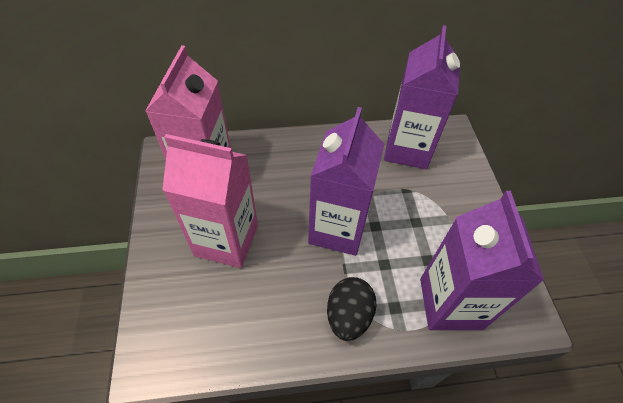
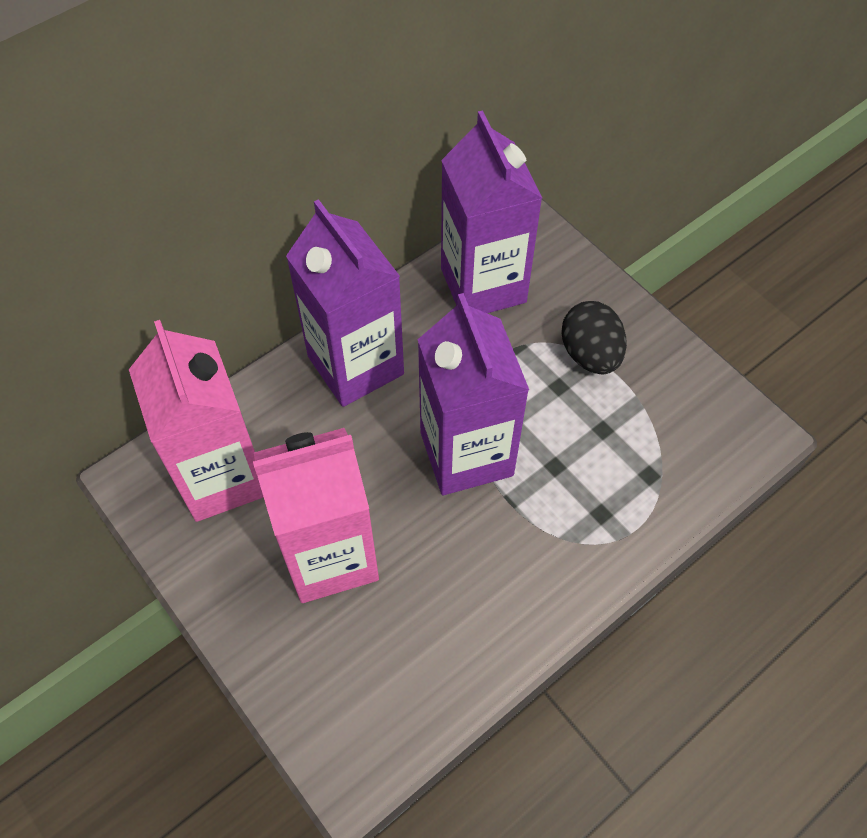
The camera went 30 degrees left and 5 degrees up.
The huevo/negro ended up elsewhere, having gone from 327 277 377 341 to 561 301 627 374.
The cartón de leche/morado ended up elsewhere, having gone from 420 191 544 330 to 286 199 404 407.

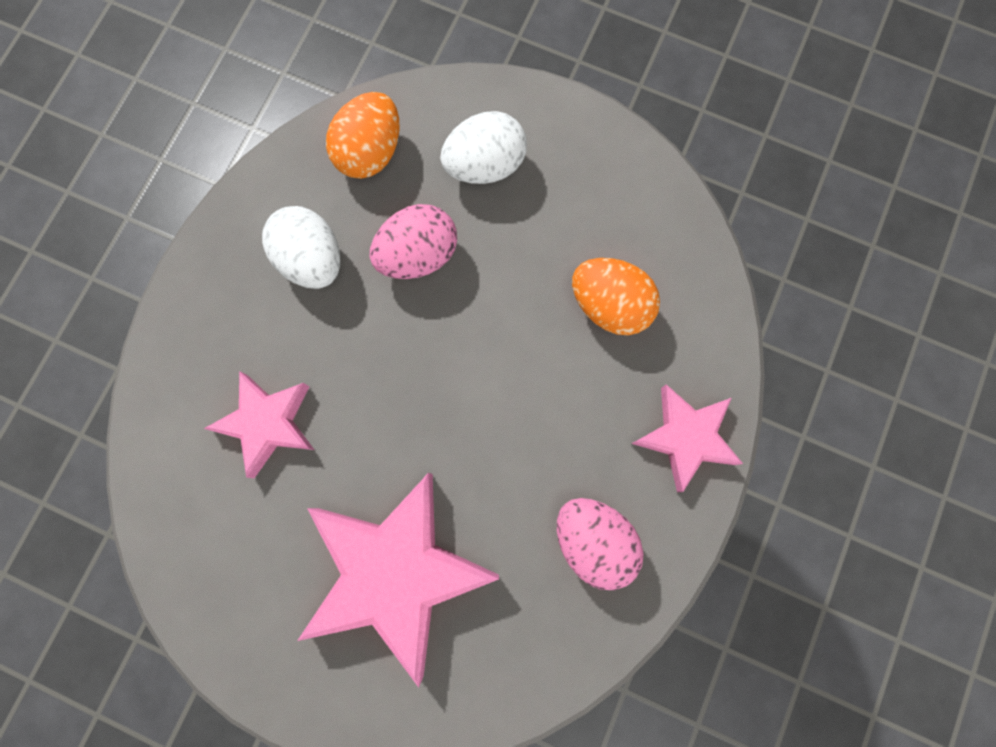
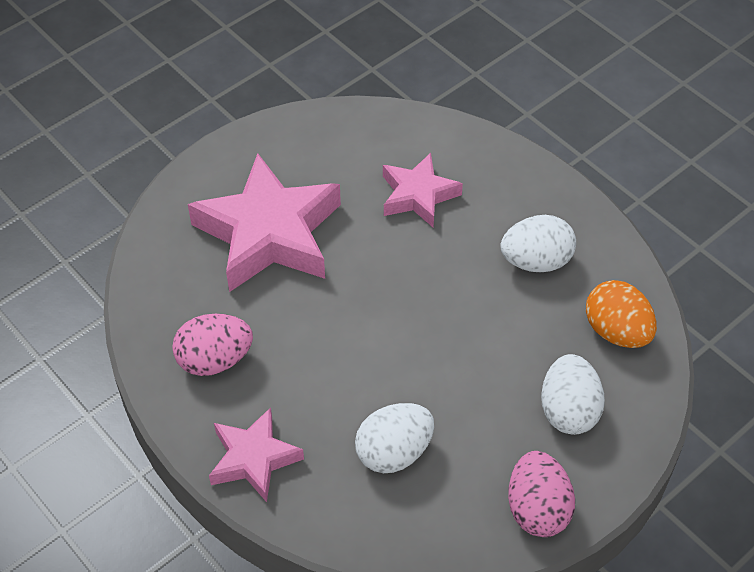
The camera went 115 degrees right and 25 degrees down.
The huevo/rosa ended up elsewhere, having gone from 370 204 457 279 to 508 451 575 537.
What was the huevo/naranja at 572 258 660 335 turned into the huevo/blanco at 355 403 434 473.

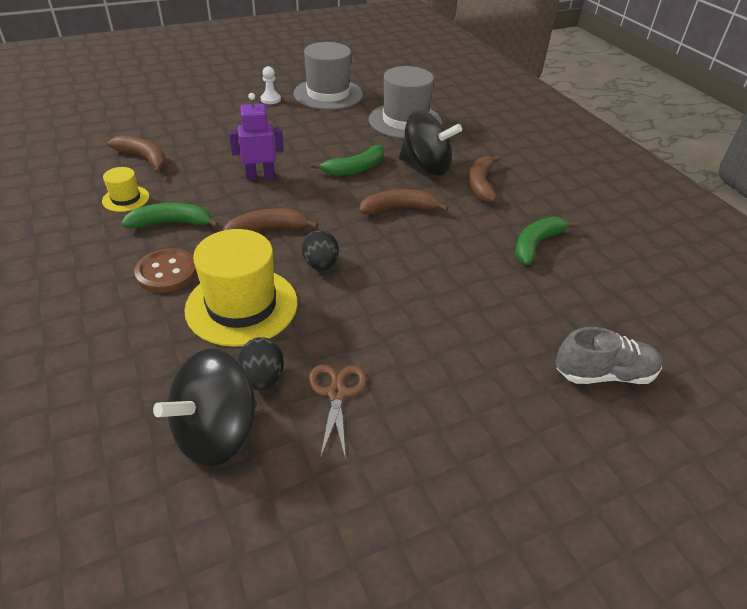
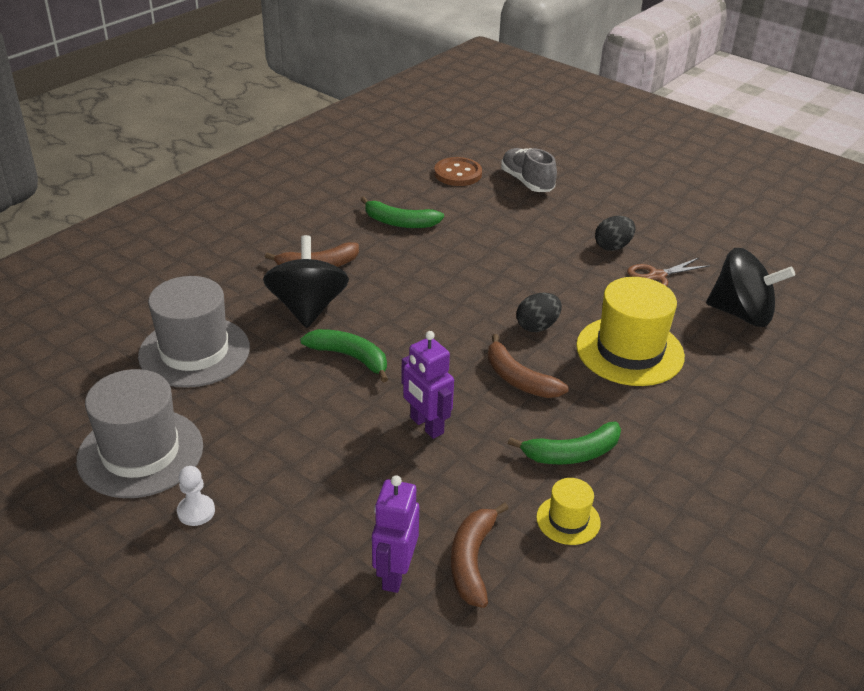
The camera went 115 degrees left and 5 degrees down.
The plátano/verde at 121 203 219 228 ended up facing another way, 75 degrees counterclockwise from before.
The botón/marrón ended up elsewhere, having gone from 134 248 197 293 to 434 157 482 186.
The huevo/negro ended up elsewhere, having gone from 238 337 284 390 to 595 216 636 251.
The second view lost the plátano/marrón at 359 189 448 215.
The second view gained the robot/morado at 372 475 419 593.

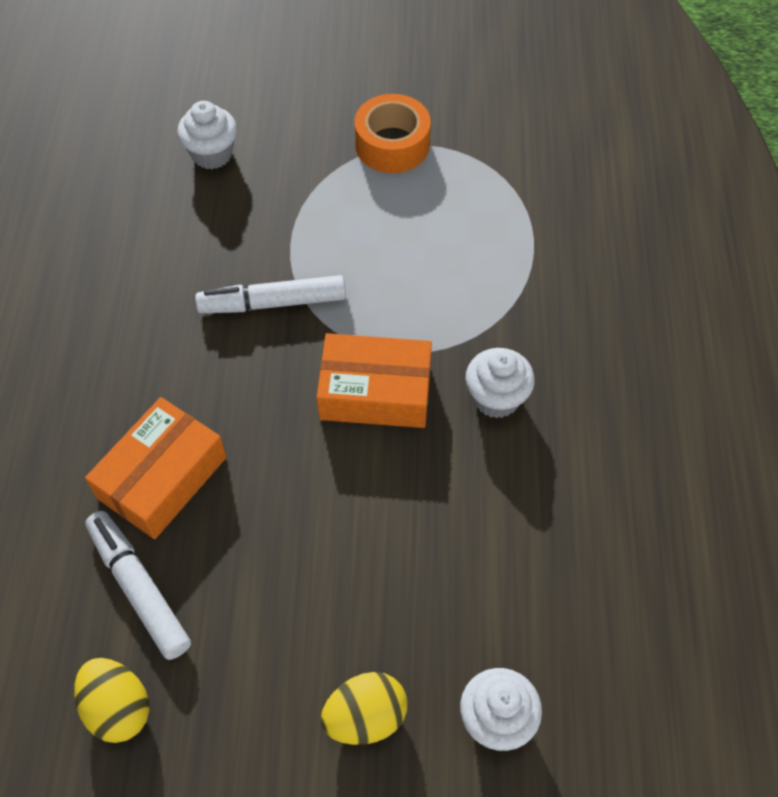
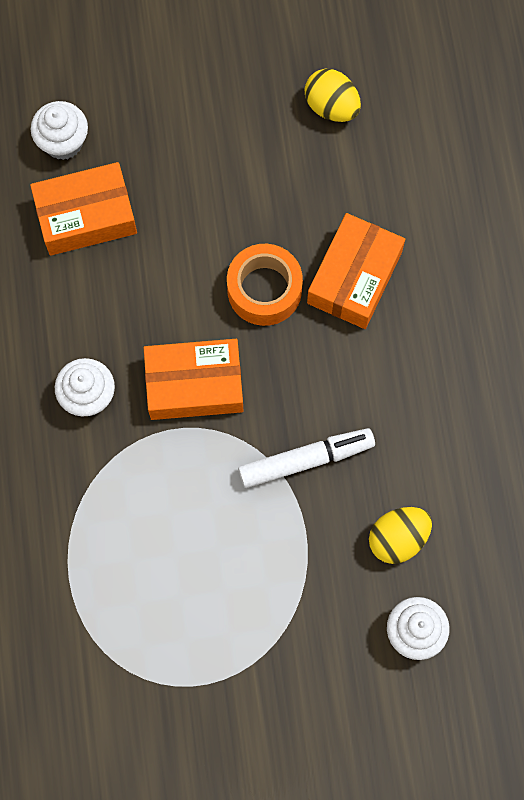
The camera went 170 degrees right and 15 degrees up.
The second view lost the rotulador/blanco at 85 511 191 660.
The huevo/amarillo ended up elsewhere, having gone from 321 672 407 745 to 369 507 432 564.
The cinta adhesiva/naranja ended up elsewhere, having gone from 354 94 431 173 to 227 244 303 326.
The second view gained the caja/naranja at 30 162 137 256.

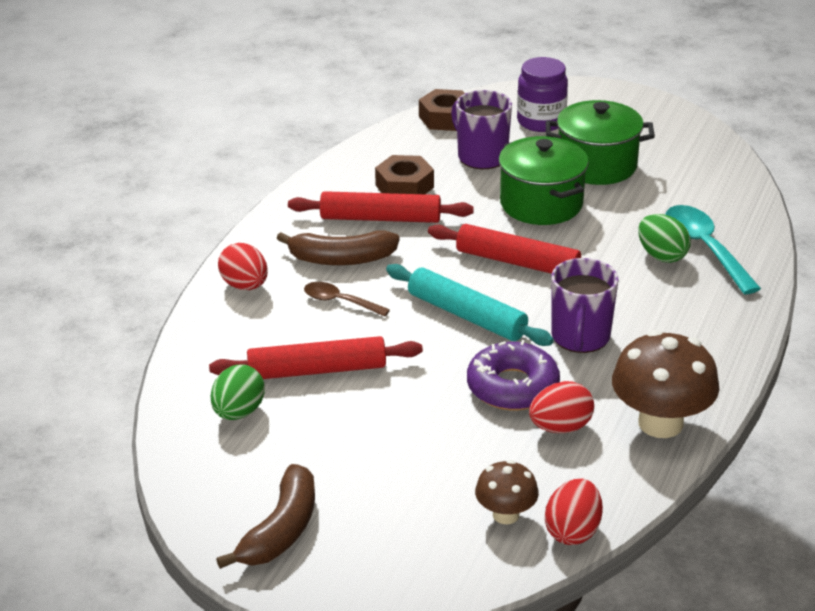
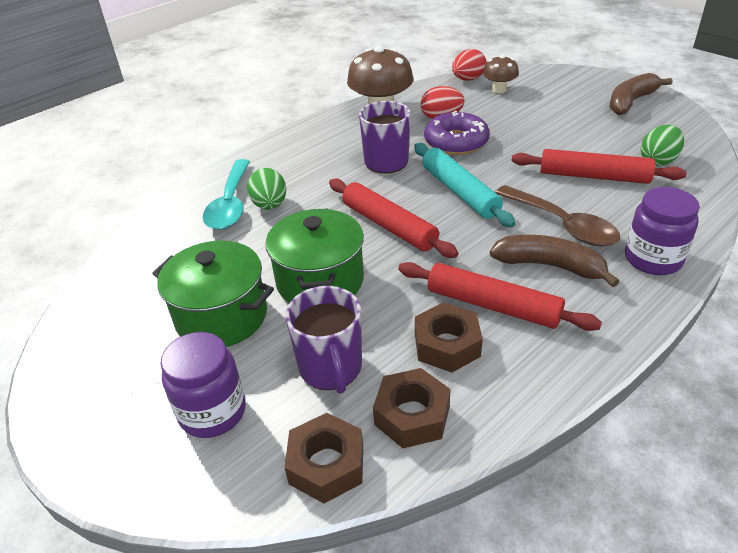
The camera went 155 degrees left and 5 degrees up.
Where the huevo/rojo stood at 218 243 268 290, the tarro/morado came to stand at 625 187 700 275.
The size of the cuchara/marrón at 304 282 390 317 changed by a factor of 1.69.
The second view gained the tuerca/marrón at 373 368 451 448.

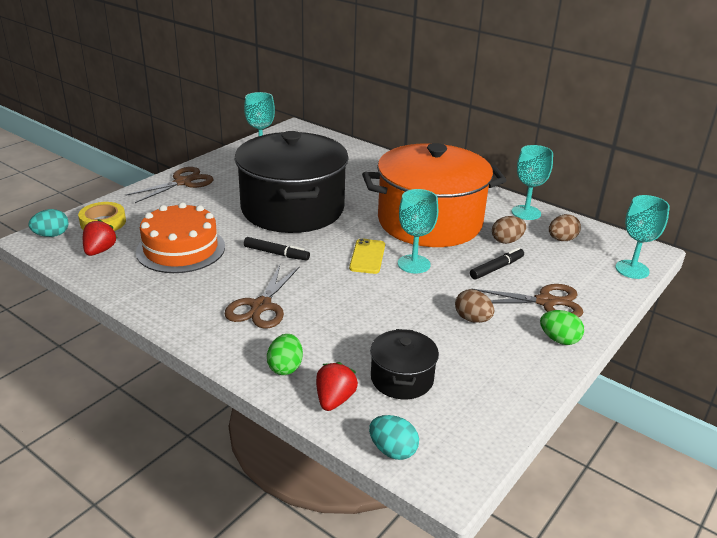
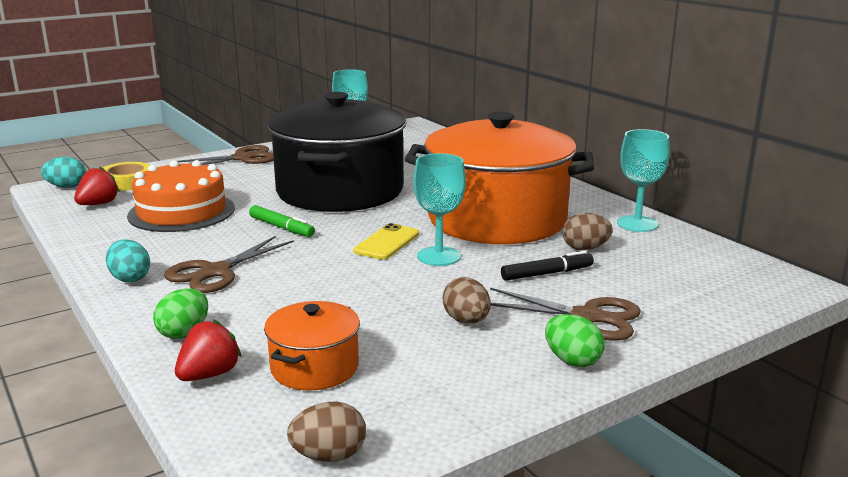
The camera went 20 degrees right and 10 degrees down.
What was the rotulador/negro at 244 237 310 261 turned into the rotulador/verde at 249 205 315 237.
The huevo/turquesa ended up elsewhere, having gone from 369 415 419 460 to 106 239 150 282.
What was the olla/negro at 370 329 439 399 turned into the olla/naranja at 264 301 360 391.
The huevo/marrón ended up elsewhere, having gone from 549 214 581 241 to 287 401 366 462.
The second view lost the copa/turquesa at 615 195 670 279.

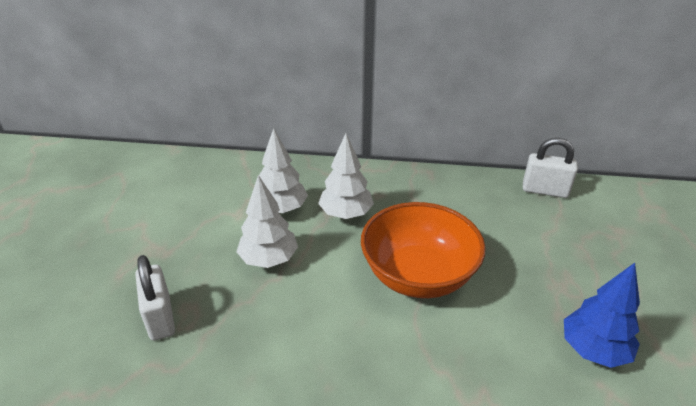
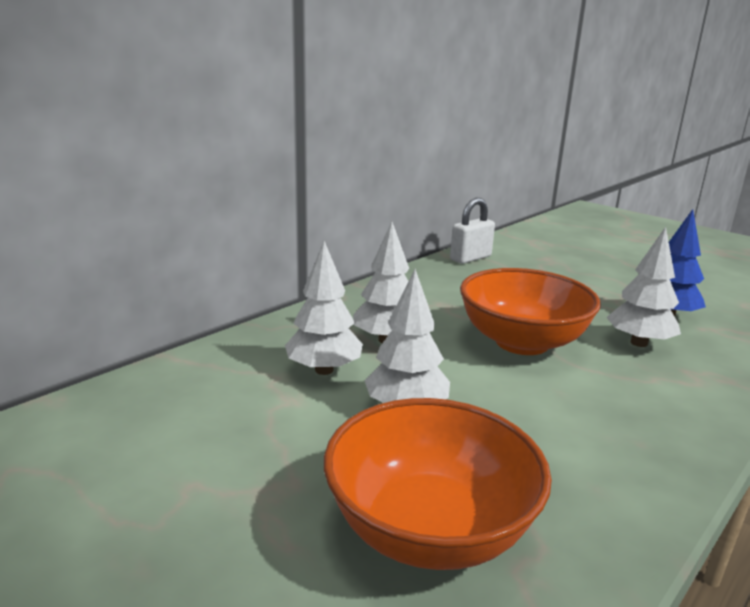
The camera went 55 degrees left and 15 degrees down.
Where the candado/blanco stood at 135 255 175 341, the cuenco/naranja came to stand at 324 398 552 570.
The second view gained the árbol/blanco at 606 227 681 347.

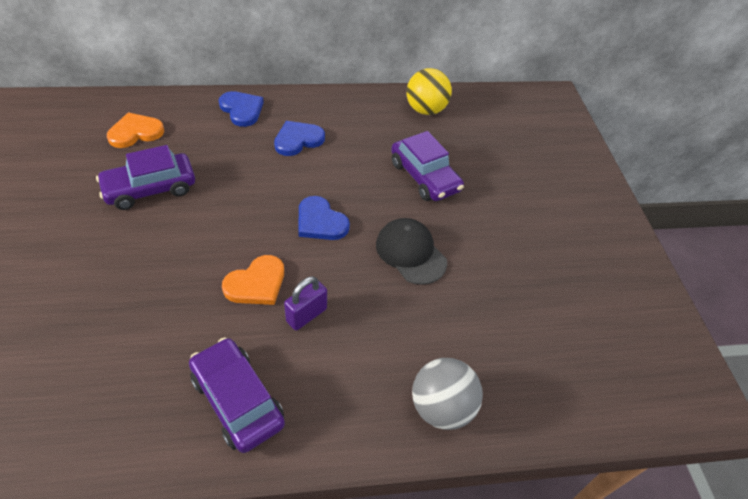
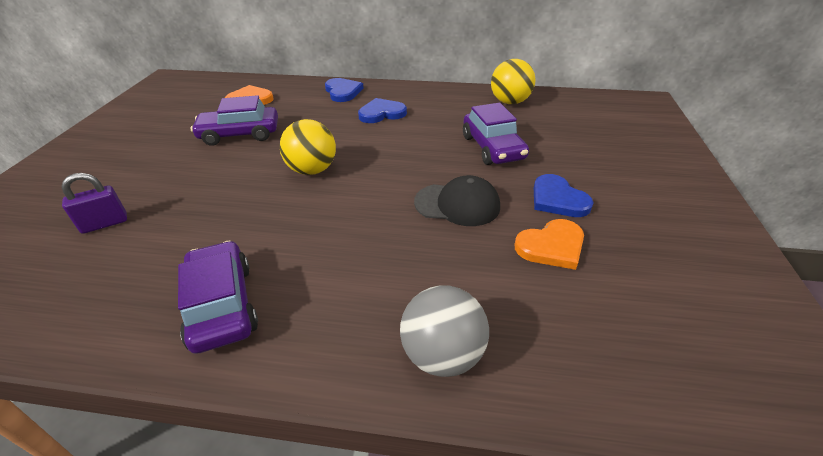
The camera went 20 degrees right and 10 degrees down.
The corazón/naranja ended up elsewhere, having gone from 222 255 284 305 to 515 219 584 270.
The candado/morado ended up elsewhere, having gone from 284 277 327 330 to 62 173 127 234.
The corazón/azul ended up elsewhere, having gone from 298 196 350 240 to 534 174 594 217.
The gorra/negro at 376 218 447 285 ended up facing another way, 120 degrees clockwise from before.
The second view gained the pelota/amarillo at 279 119 336 175.

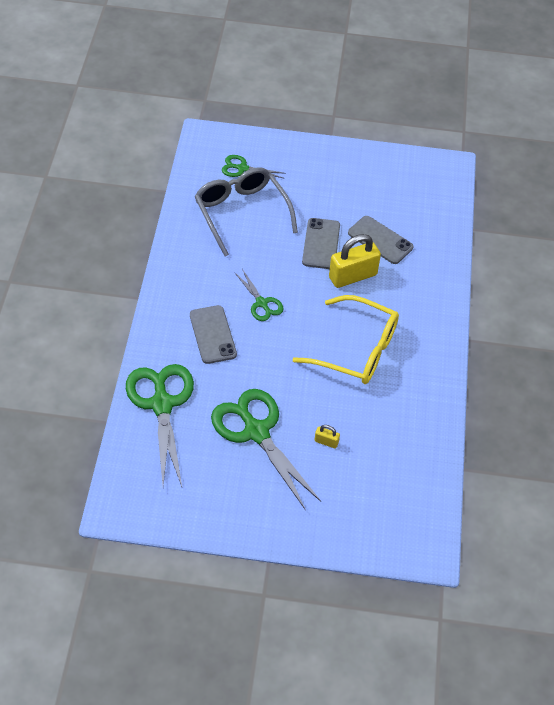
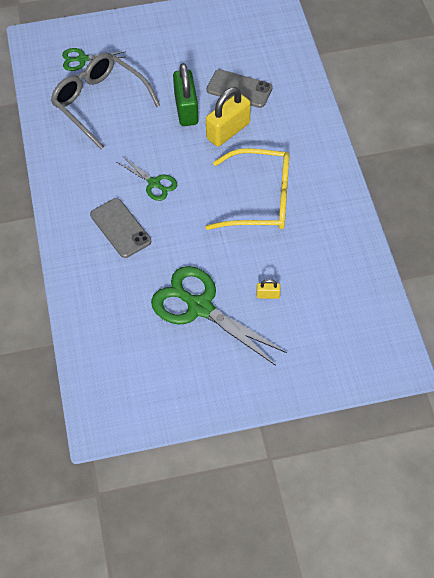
The camera went 15 degrees left and 5 degrees up.
The second view lost the tijeras/verde at 126 364 194 487.
Where the móvil/gris stood at 302 218 340 269, the candado/verde came to stand at 173 63 198 126.

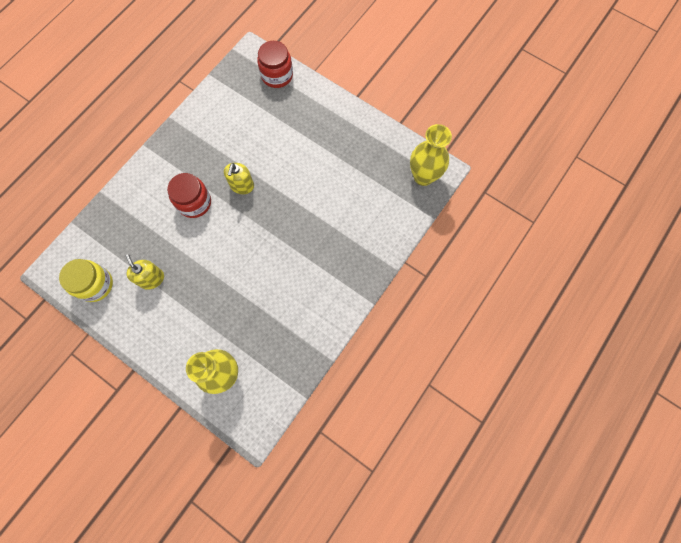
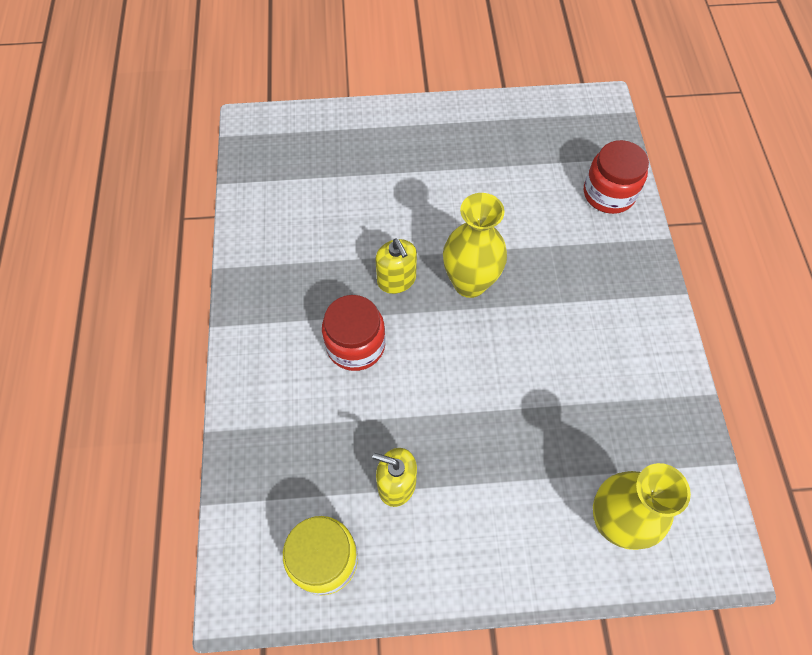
The camera went 40 degrees left and 10 degrees down.
The tarro/rojo ended up elsewhere, having gone from 257 41 293 88 to 584 140 649 214.
The florero/amarillo ended up elsewhere, having gone from 410 124 452 186 to 443 193 507 298.

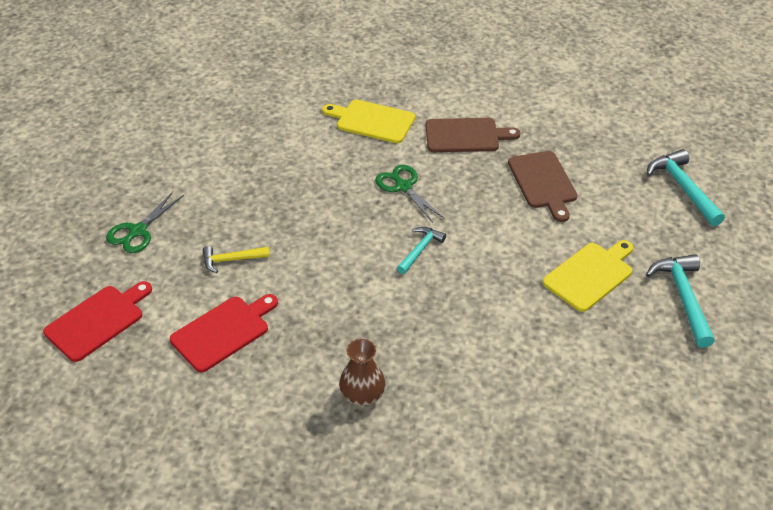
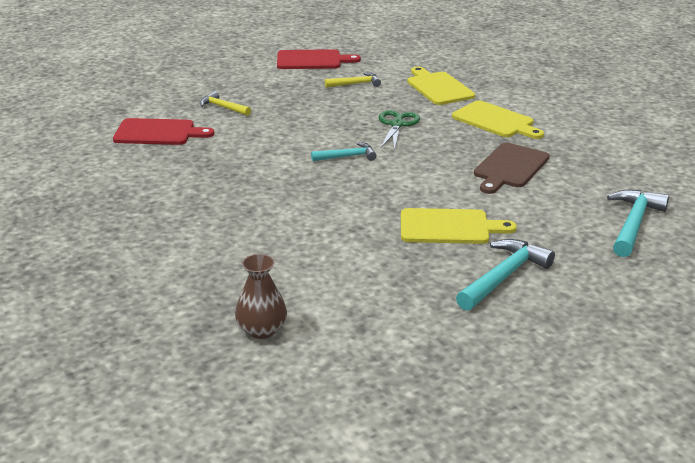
The camera went 45 degrees right and 15 degrees down.
The tabla de cortar/rojo ended up elsewhere, having gone from 43 281 152 362 to 277 49 361 69.
The second view lost the tijeras/verde at 106 191 184 253.
The florero/marrón ended up elsewhere, having gone from 339 339 386 406 to 235 254 287 339.
What was the tabla de cortar/marrón at 425 118 520 152 turned into the tabla de cortar/amarillo at 452 100 544 139.
The second view gained the martillo/amarillo at 325 72 381 88.

